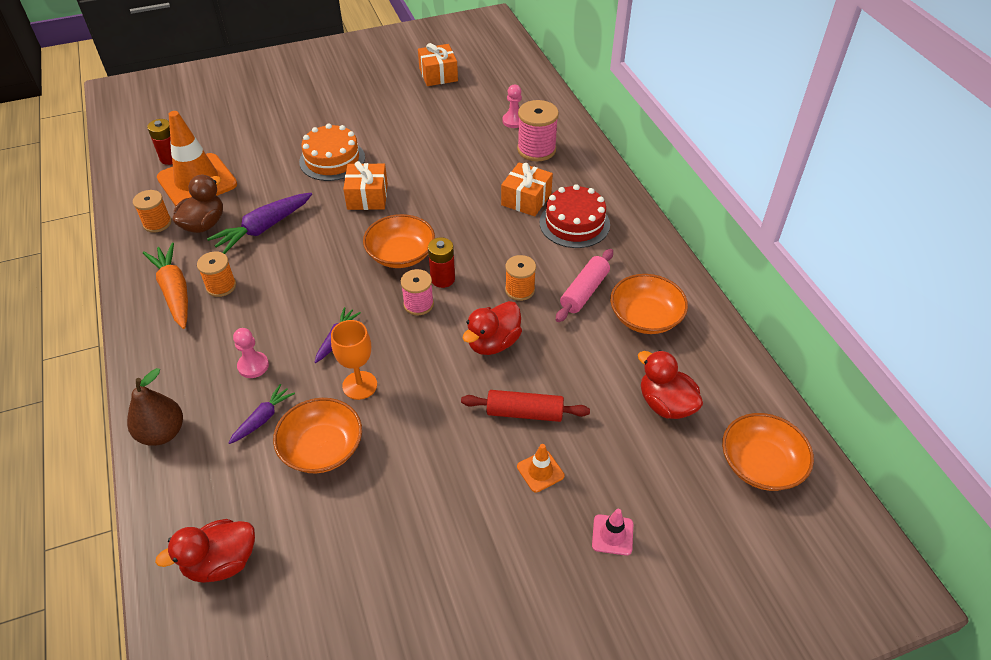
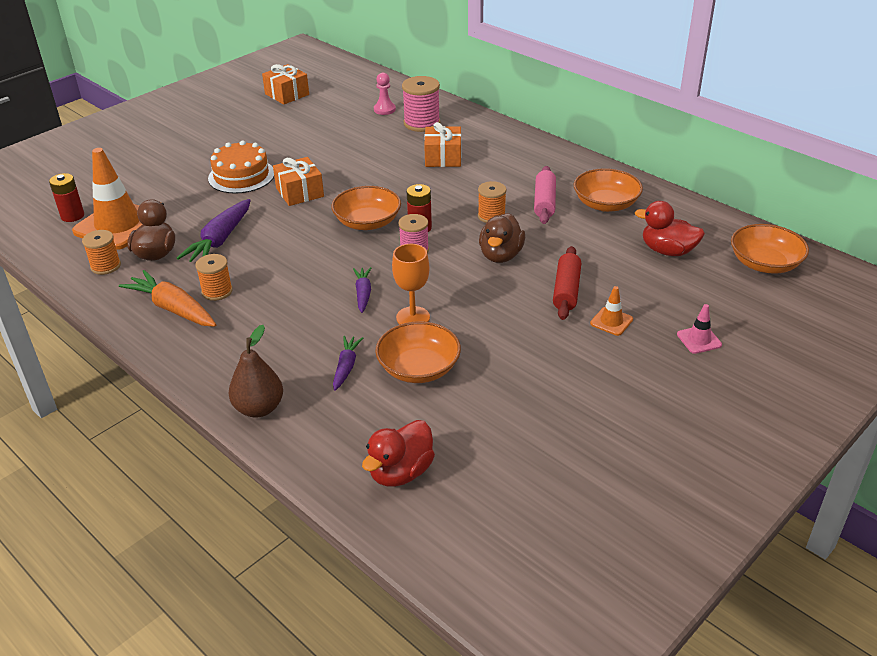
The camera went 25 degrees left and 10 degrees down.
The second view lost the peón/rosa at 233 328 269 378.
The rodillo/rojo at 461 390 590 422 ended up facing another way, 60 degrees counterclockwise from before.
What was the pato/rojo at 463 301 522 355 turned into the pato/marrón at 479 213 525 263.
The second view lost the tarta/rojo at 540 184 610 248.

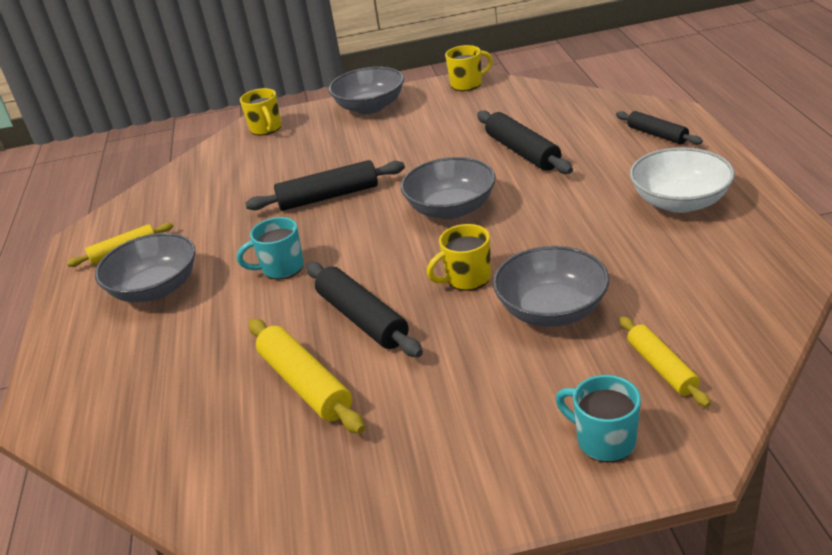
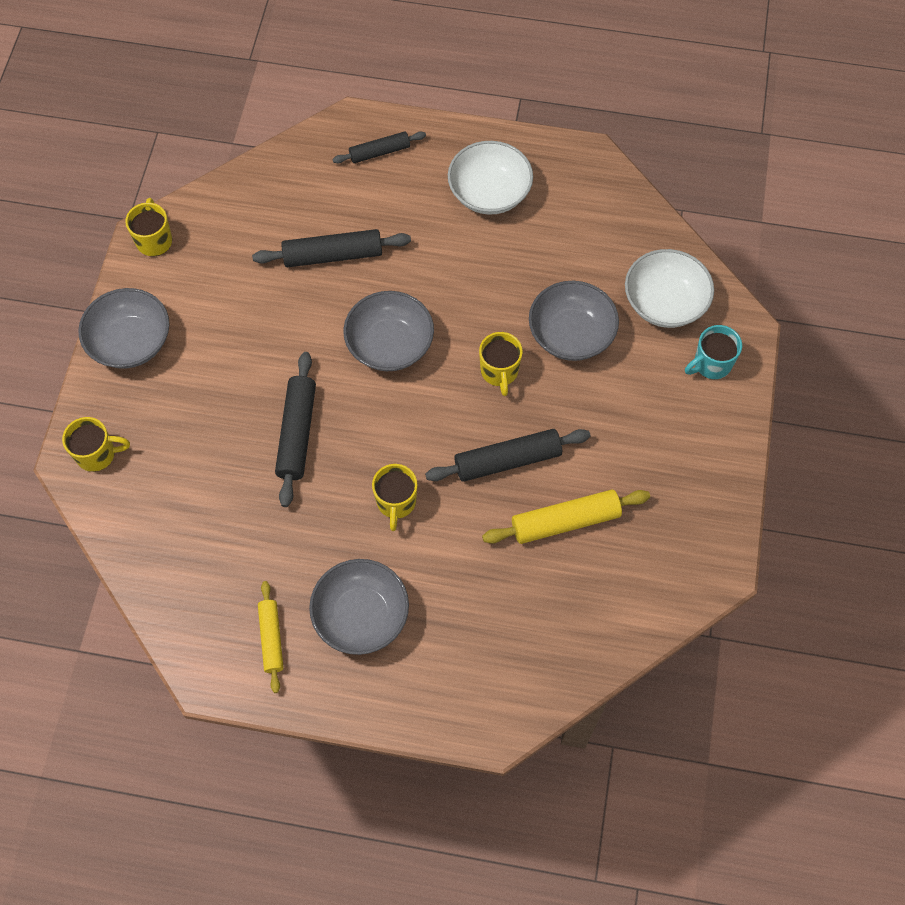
The camera went 75 degrees left and 30 degrees up.
What was the taza/turquesa at 237 217 304 279 turned into the taza/amarillo at 372 464 417 531.
Where the rodillo/amarillo stood at 620 317 711 407, the cuenco/blanco came to stand at 625 249 714 328.

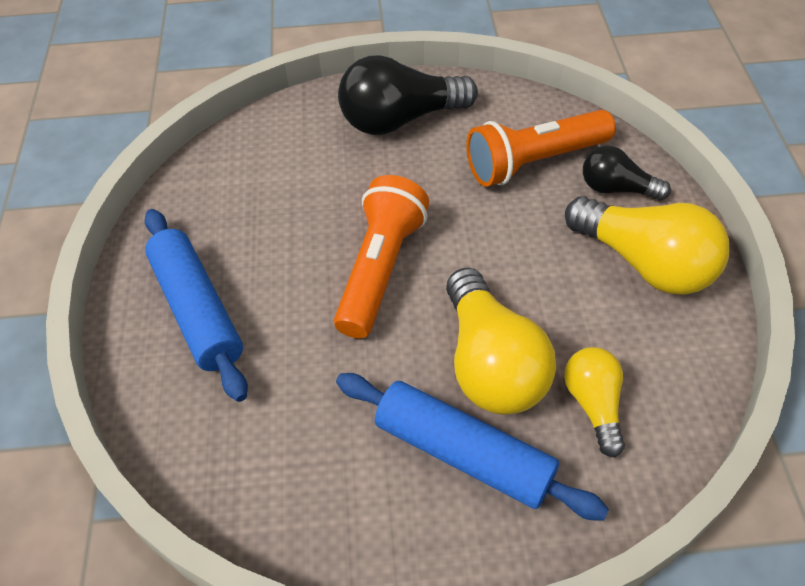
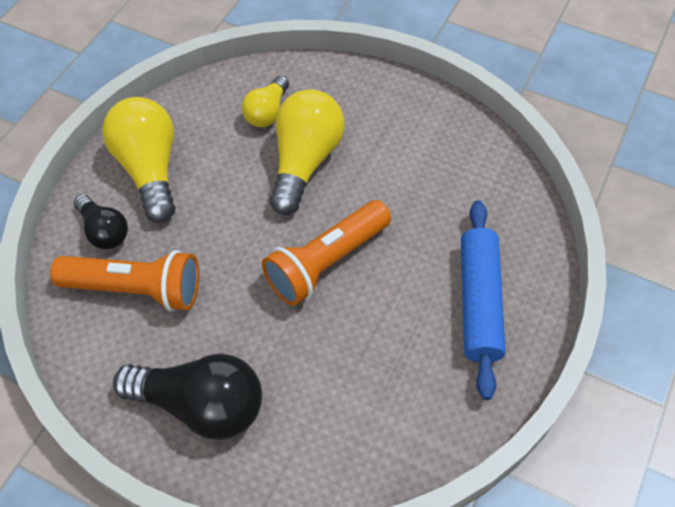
The camera went 150 degrees left and 5 degrees up.
The second view lost the rodillo/azul at 336 373 609 521.

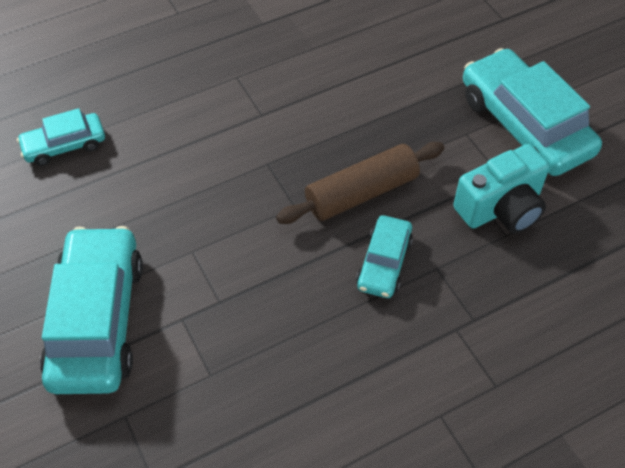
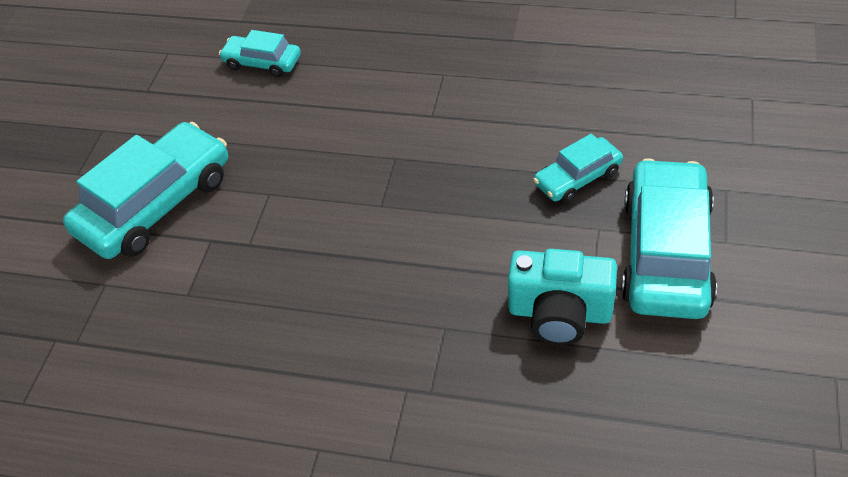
The camera went 45 degrees right and 5 degrees down.
The second view lost the rodillo/marrón at 276 142 445 224.
The coche/turquesa ended up elsewhere, having gone from 356 215 413 298 to 533 134 623 203.

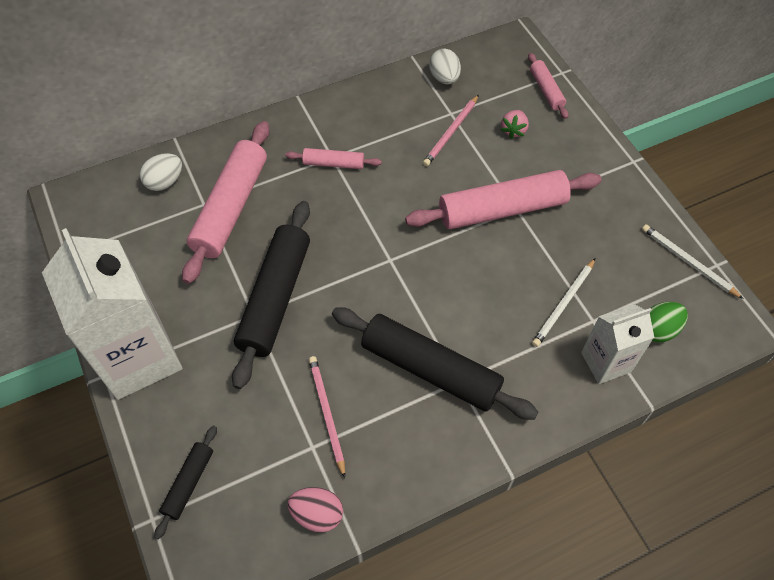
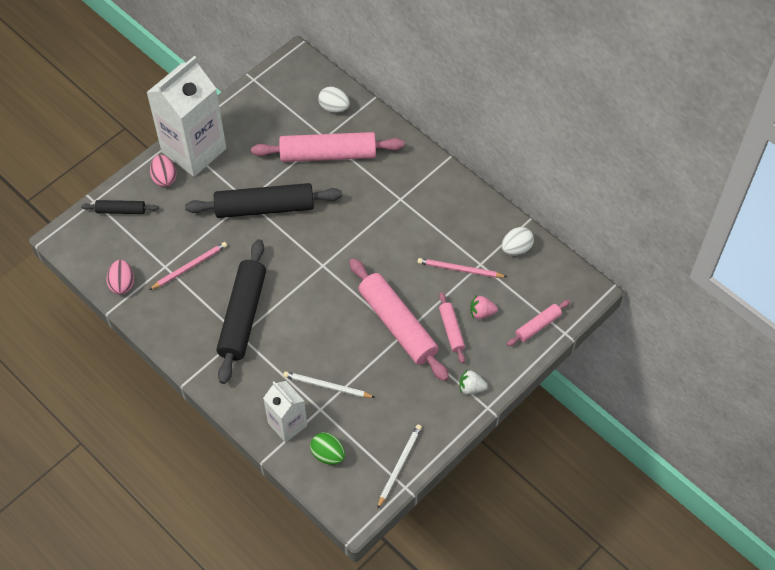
The camera went 70 degrees right and 0 degrees up.
The rodillo/rosa ended up elsewhere, having gone from 285 148 382 169 to 439 292 465 363.
The second view gained the huevo/rosa at 150 155 176 187.
The second view gained the fresa/blanco at 459 369 488 394.

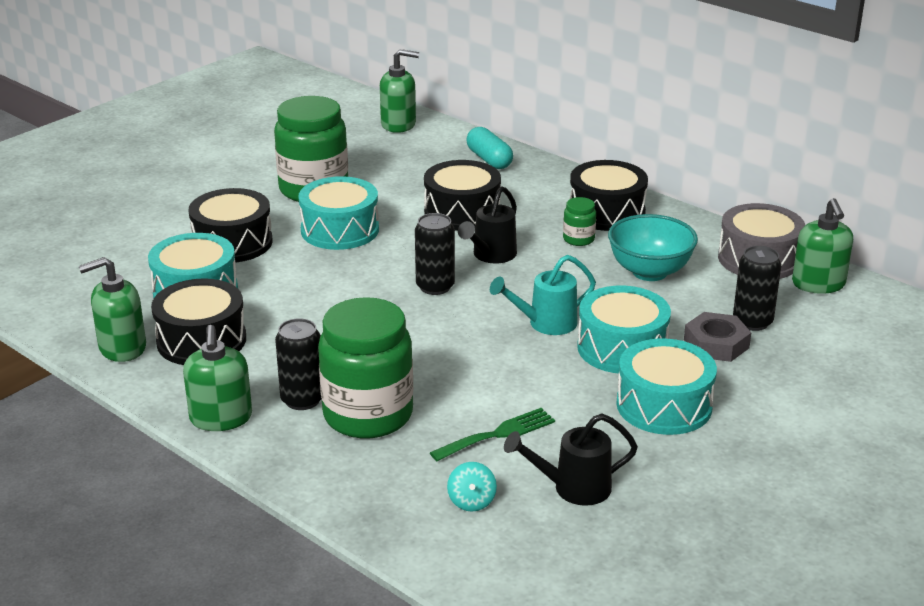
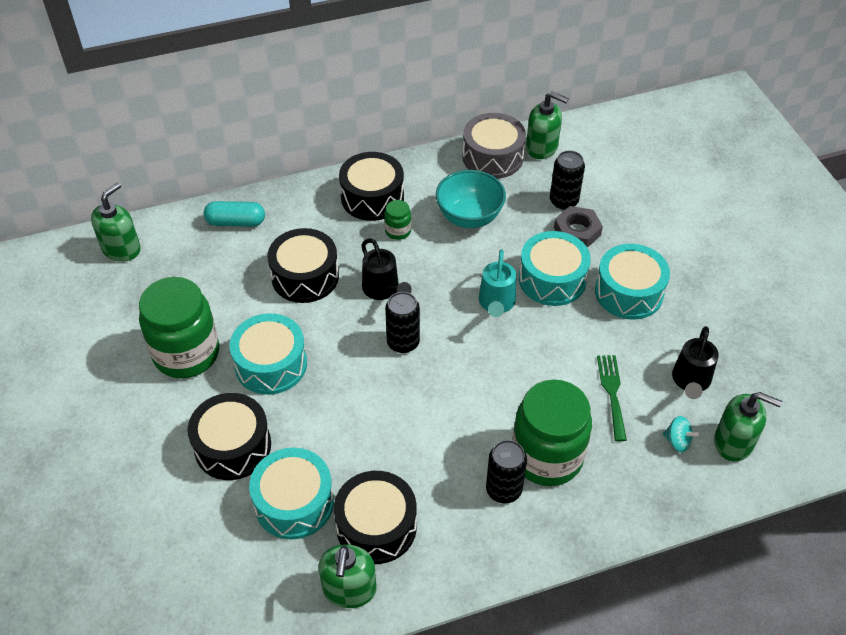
The camera went 60 degrees left and 20 degrees up.
The dispensador de jabón/verde ended up elsewhere, having gone from 183 325 252 431 to 714 392 782 462.

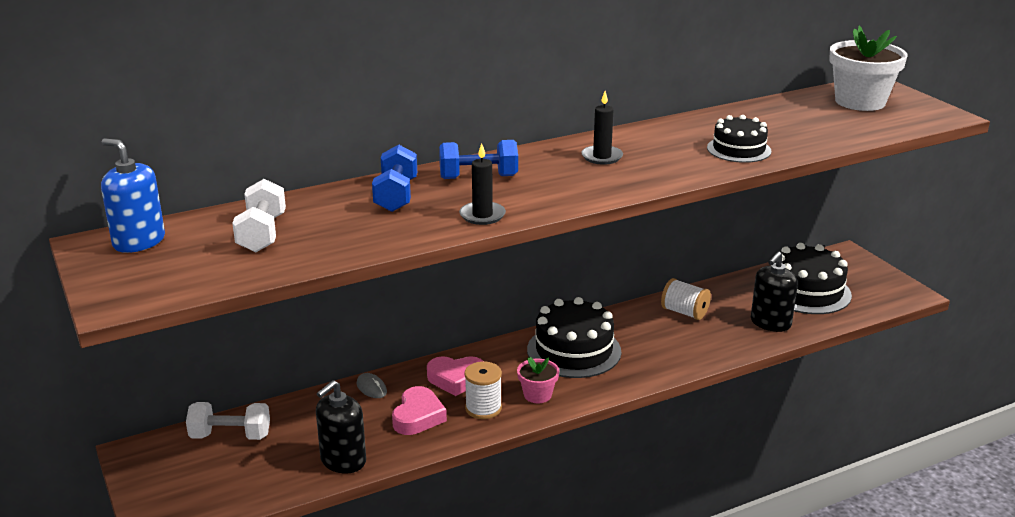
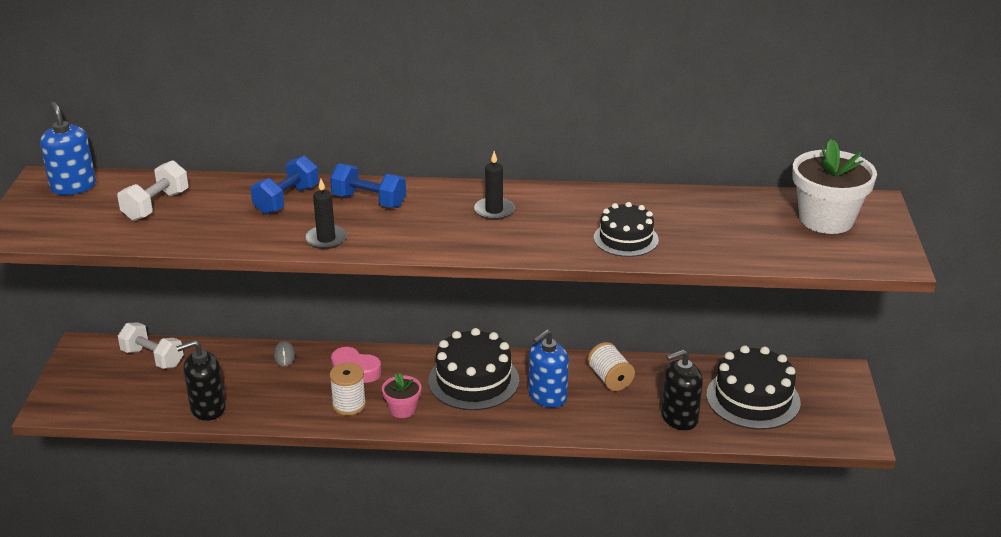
The camera went 30 degrees right and 5 degrees up.
The second view lost the corazón/rosa at 392 386 447 435.
The second view gained the dispensador de jabón/azul at 528 329 569 408.

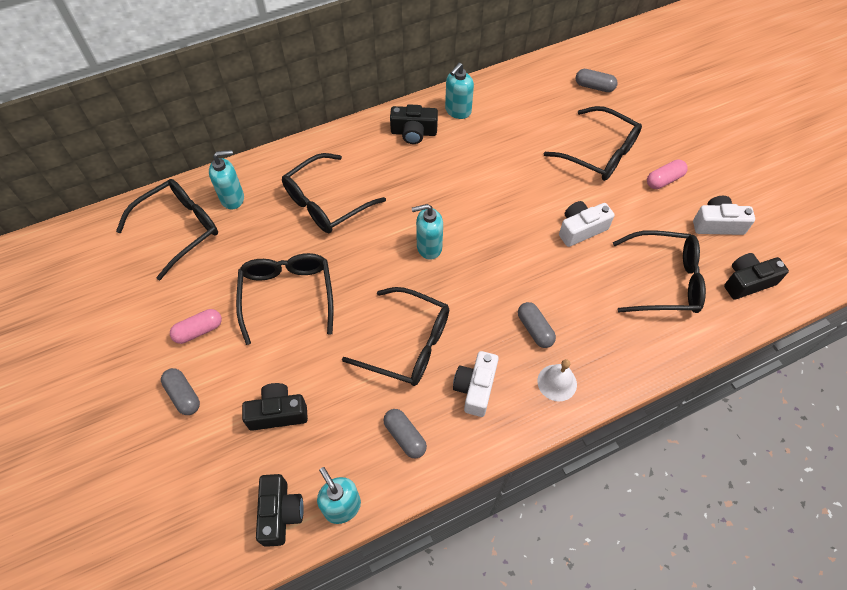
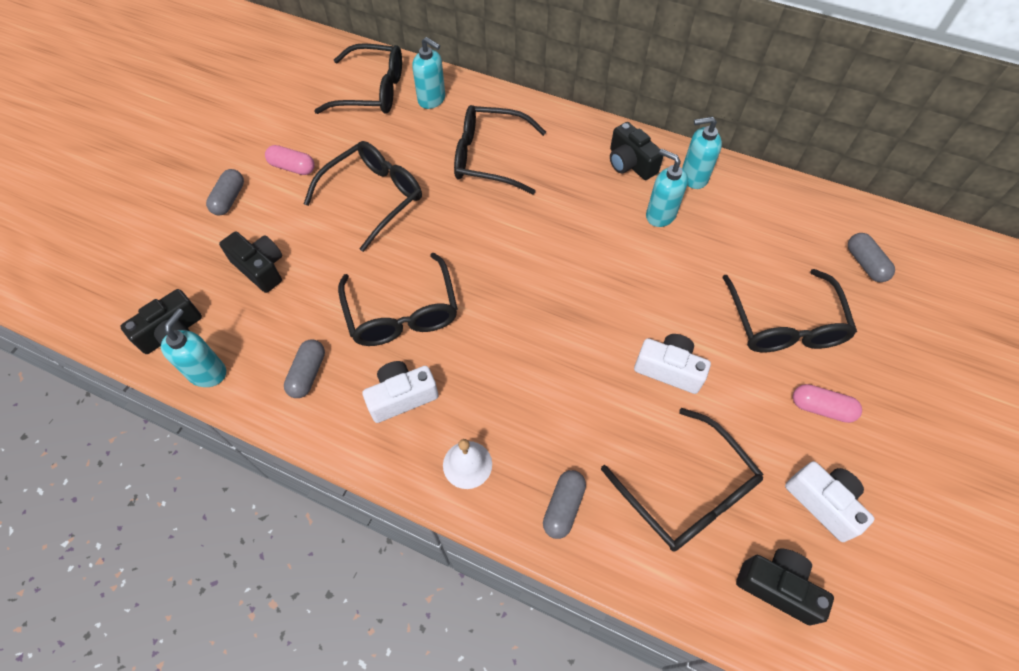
The camera went 50 degrees right and 0 degrees up.
The dispensador de jabón/turquesa ended up elsewhere, having gone from 412 204 443 260 to 646 149 688 227.
The cápsula/gris ended up elsewhere, having gone from 518 302 556 348 to 543 470 586 539.

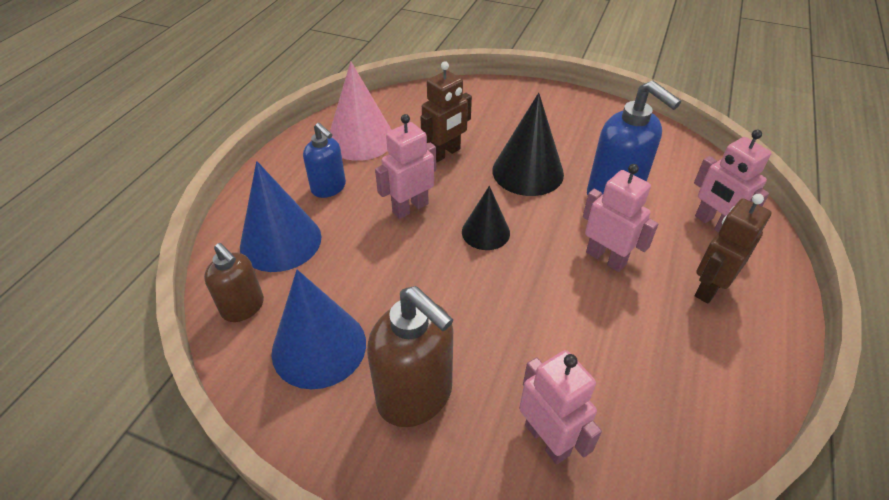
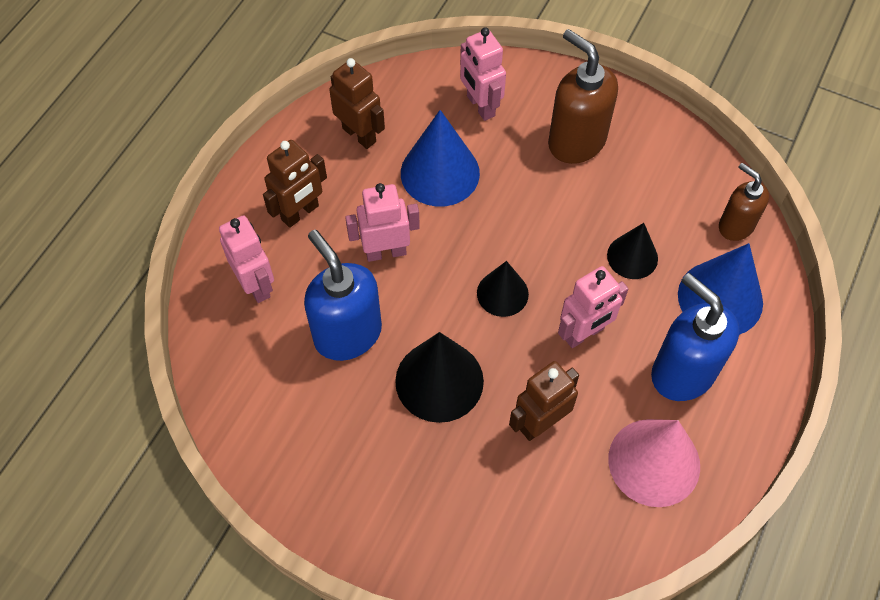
The camera went 175 degrees left and 15 degrees up.
The cono/azul ended up elsewhere, having gone from 271 270 366 389 to 401 110 480 207.
The size of the dispensador de jabón/azul at 303 123 346 198 changed by a factor of 1.63.
The robot/rosa at 583 164 658 272 ended up facing another way, 120 degrees clockwise from before.
The second view gained the robot/marrón at 329 58 385 149.
The second view gained the cono/negro at 607 223 658 279.

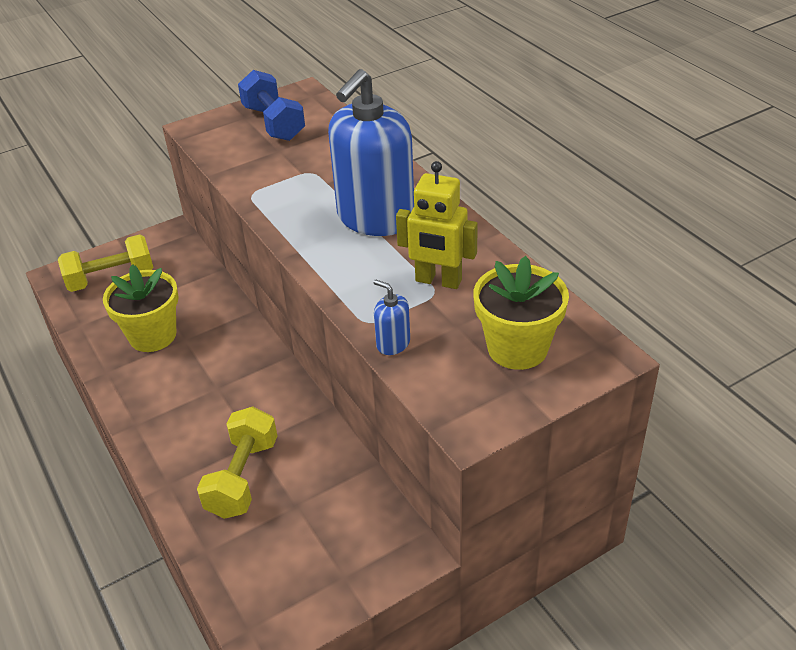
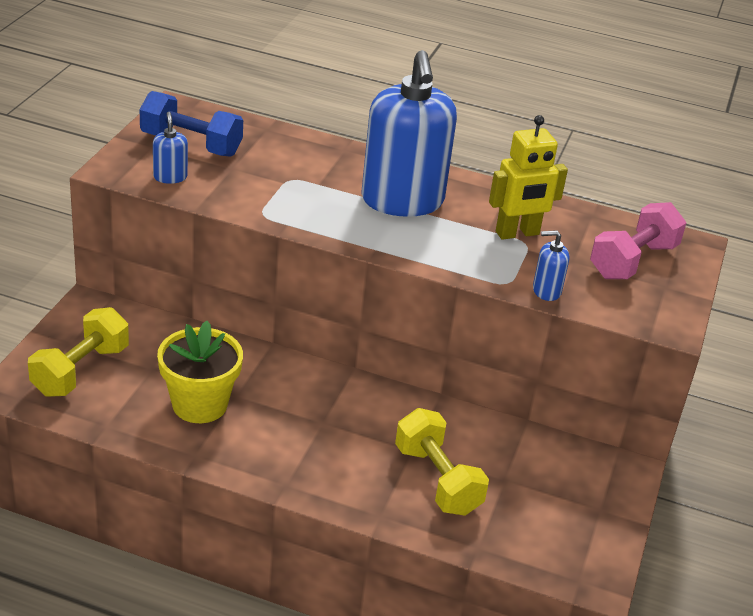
The camera went 45 degrees left and 5 degrees down.
Where the maceta/amarillo stood at 474 256 569 370, the mancuerna/rosa came to stand at 590 202 687 279.
The second view gained the dispensador de jabón/azul at 153 112 188 184.

